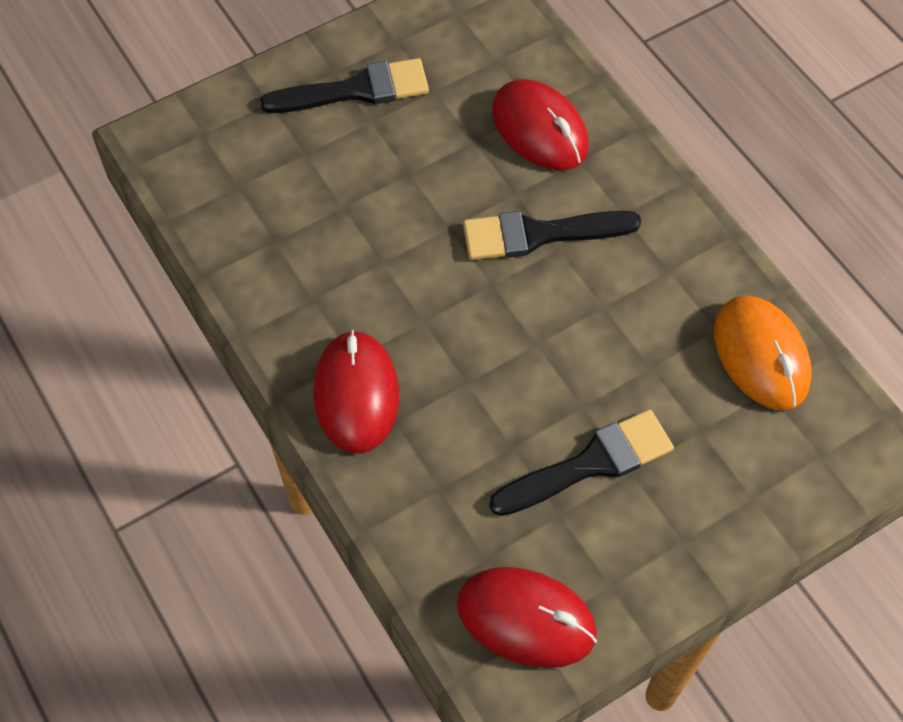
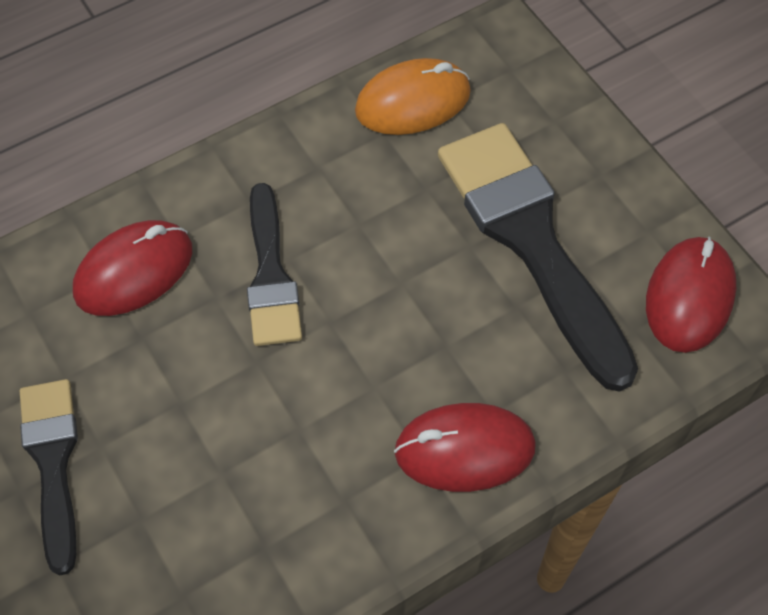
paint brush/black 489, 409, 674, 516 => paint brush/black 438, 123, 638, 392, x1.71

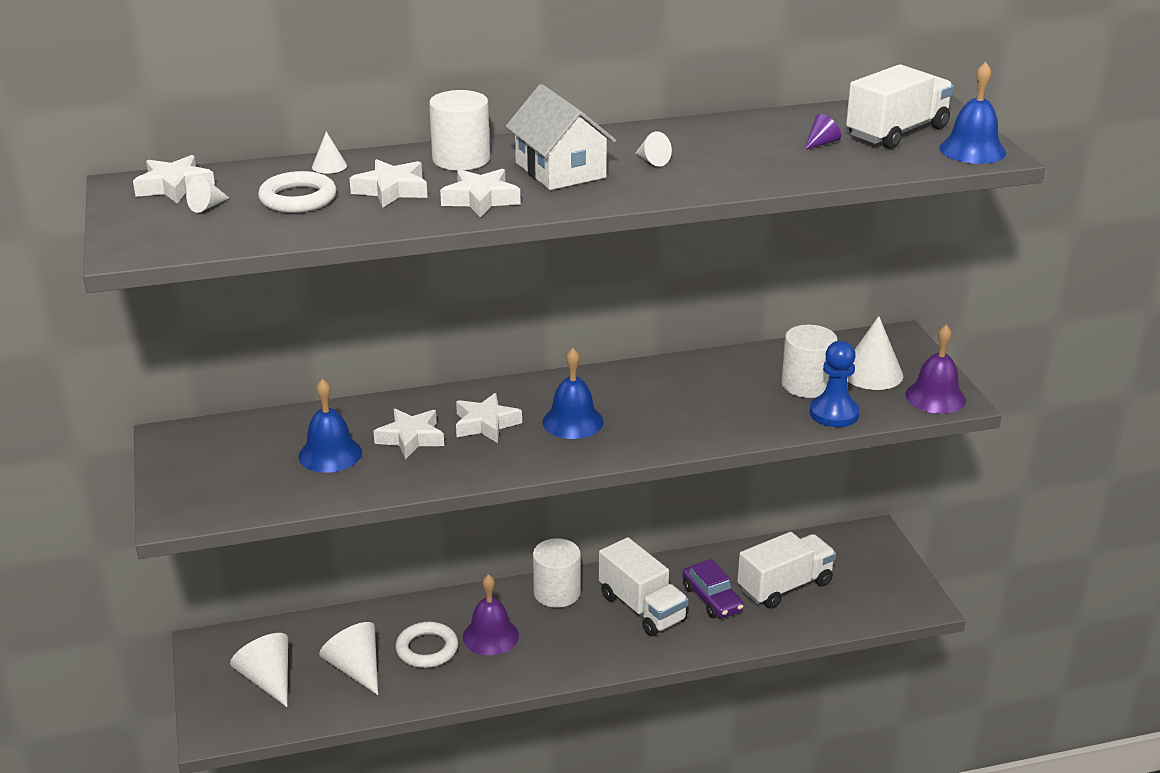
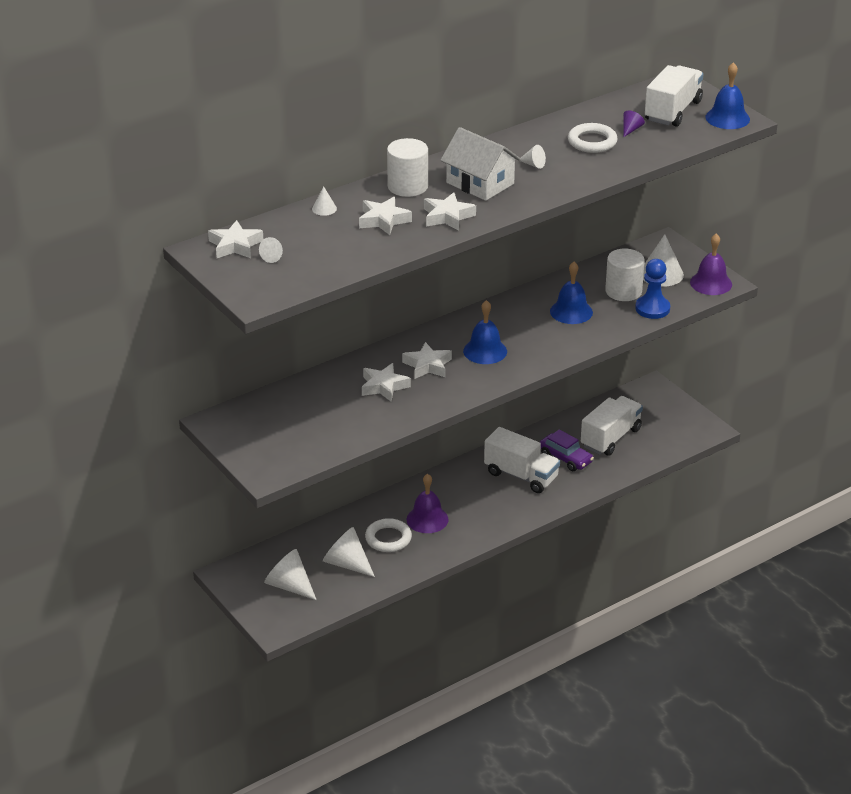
hoop/white 258, 171, 336, 213 => hoop/white 568, 123, 618, 153, move
hand bell/royal blue 298, 379, 362, 473 => hand bell/royal blue 550, 262, 593, 324, move
solid cylinder/white 533, 538, 581, 608 => nothing

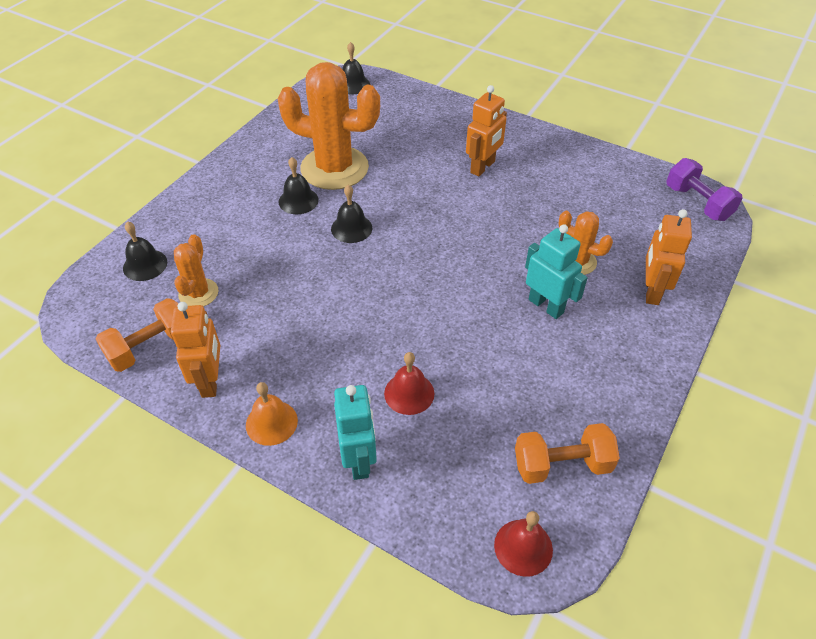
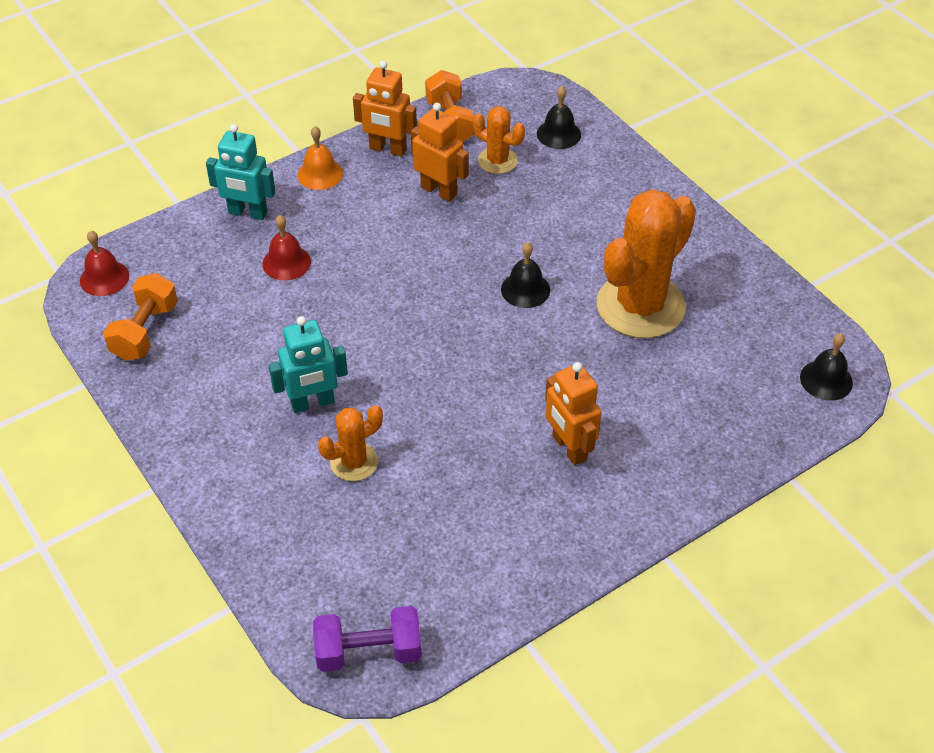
hand bell/black 279, 157, 319, 214 => nothing
toy robot/orange 646, 209, 692, 305 => toy robot/orange 411, 103, 469, 202, move

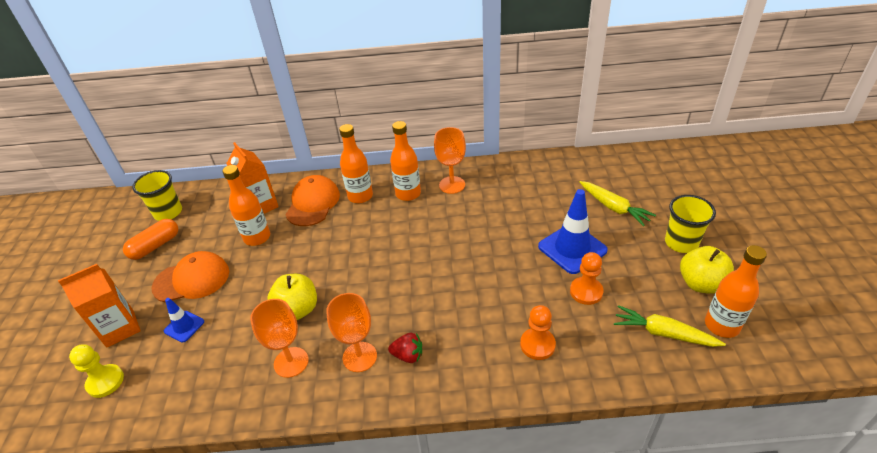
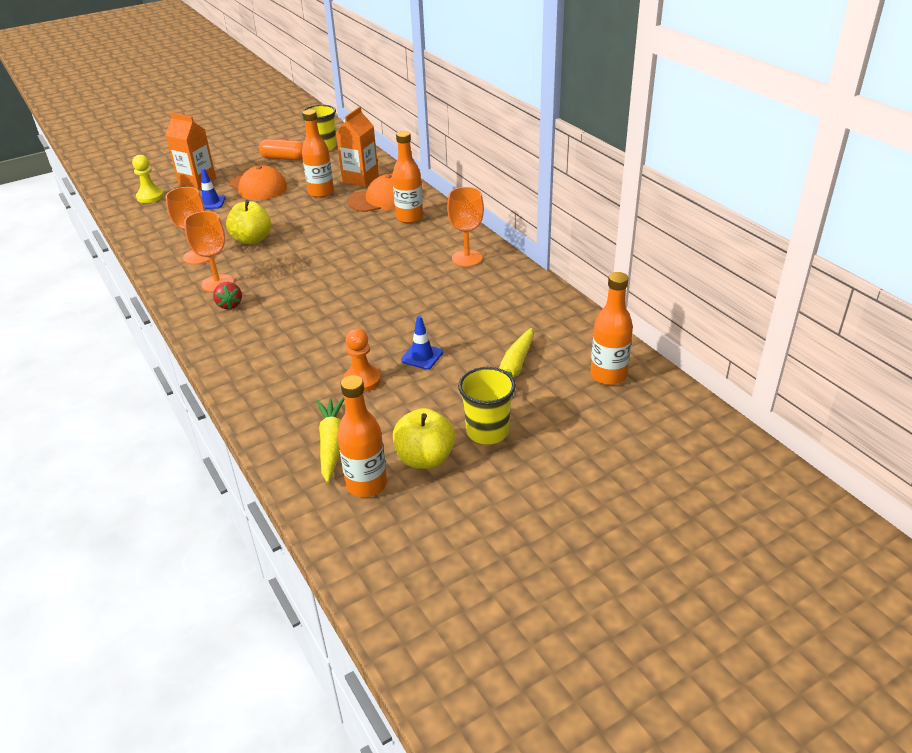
flask/orange 390, 121, 421, 201 => flask/orange 590, 272, 633, 385, move
chess pawn/orange 520, 305, 556, 360 => nothing
road cone/royal blue 538, 189, 608, 274 => road cone/royal blue 401, 316, 443, 370, x0.54

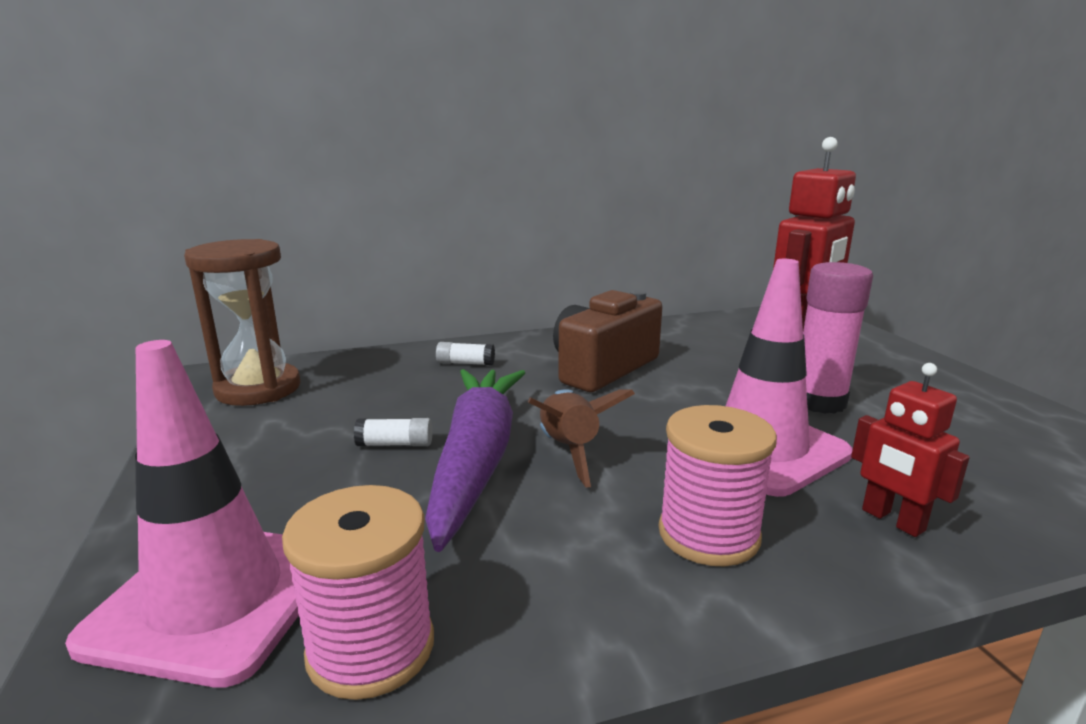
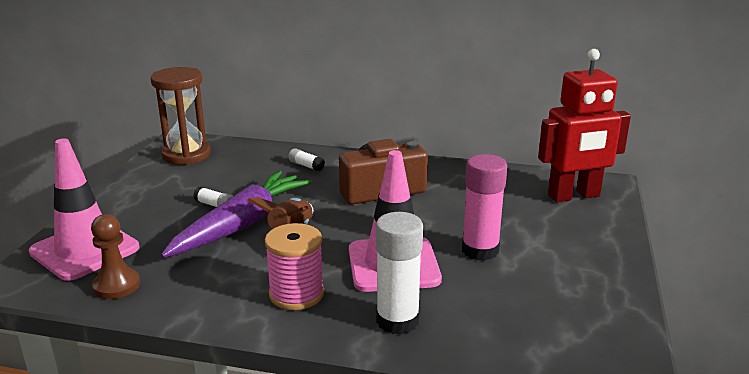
reel of thread/rosy 282, 485, 434, 700 => chess pawn/dark brown 91, 214, 140, 299
toy robot/crimson 851, 363, 970, 537 => stick of glue/white 376, 212, 423, 334

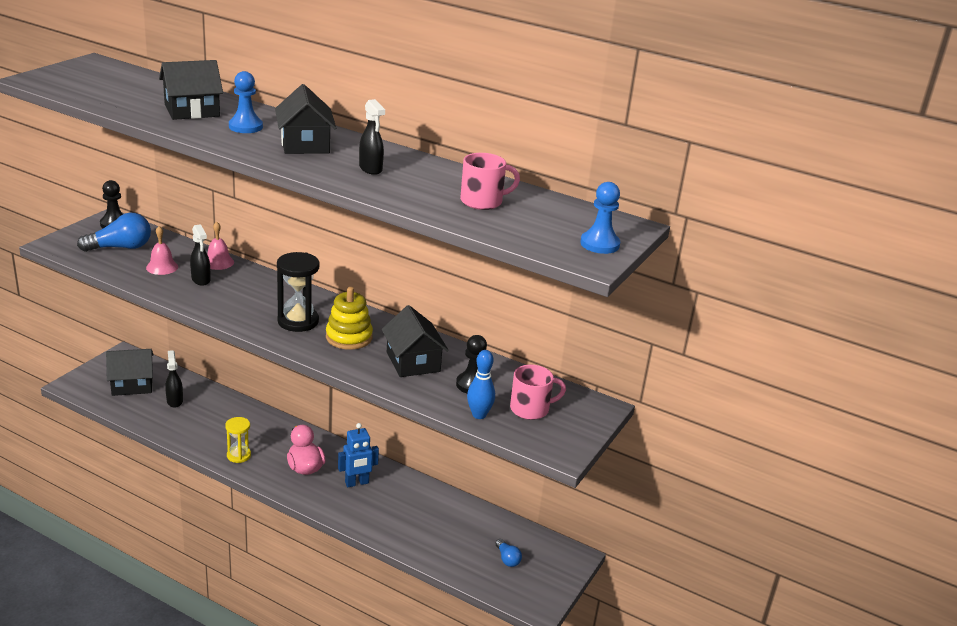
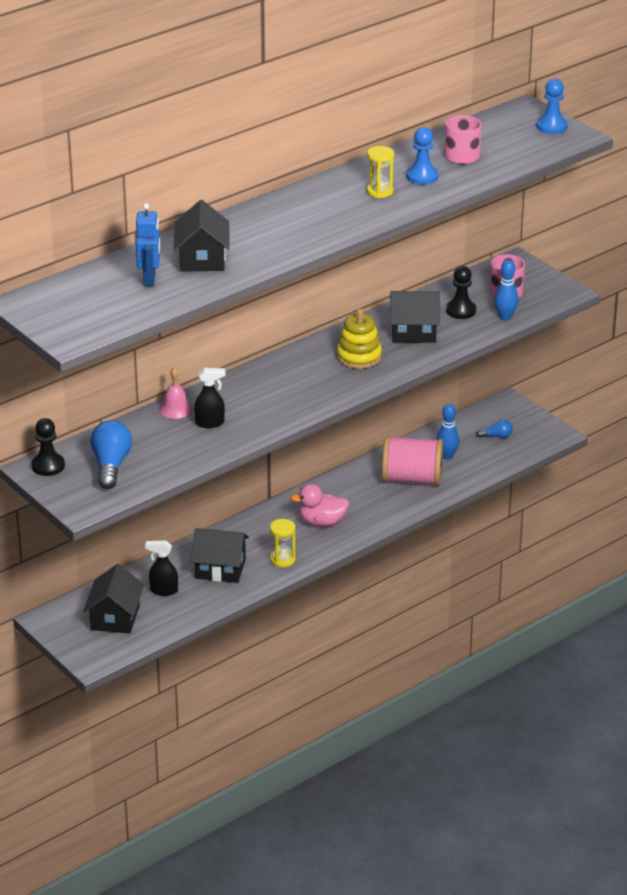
hand bell/rosy 146, 226, 178, 275 => nothing
chess pawn/royal blue 229, 71, 263, 133 => chess pawn/royal blue 406, 127, 438, 185, move
cottage/black 275, 84, 336, 154 => cottage/black 191, 528, 249, 583, move
sand timer/black 277, 252, 319, 332 => nothing
toy robot/royal blue 338, 423, 379, 487 => toy robot/royal blue 136, 203, 160, 286, move
sprayer/black 359, 99, 385, 175 => sand timer/yellow 367, 146, 394, 198
nothing => reel of thread/rosy 382, 435, 443, 486
nothing => bowling pin/royal blue 437, 404, 459, 460

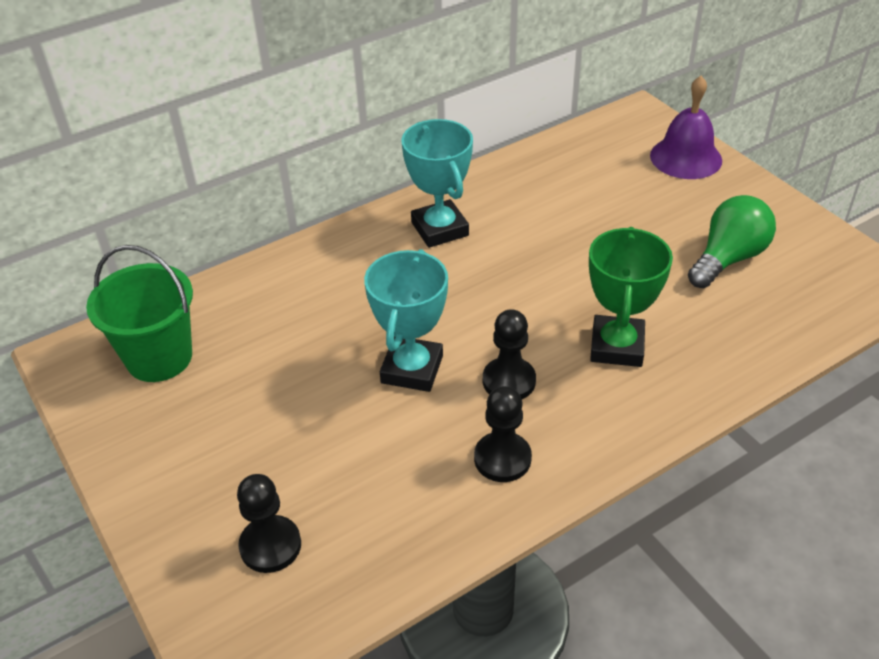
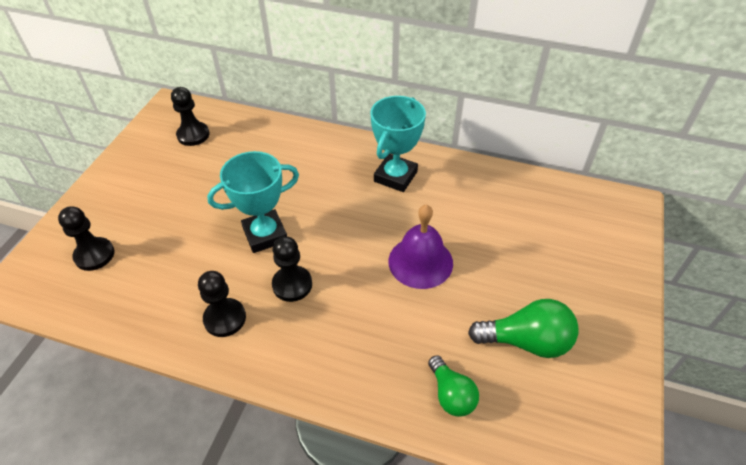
pail/leaf-green 86, 245, 193, 382 => chess pawn/black 171, 87, 209, 146
prize cup/leaf-green 589, 227, 673, 367 => nothing
hand bell/royal purple 650, 76, 722, 179 => hand bell/royal purple 388, 205, 453, 289, move
nothing => light bulb/leaf-green 428, 355, 479, 417

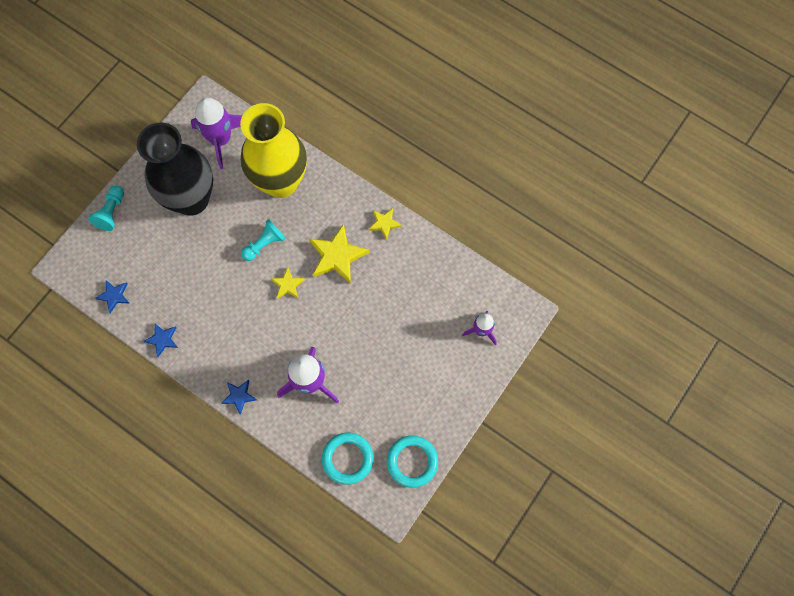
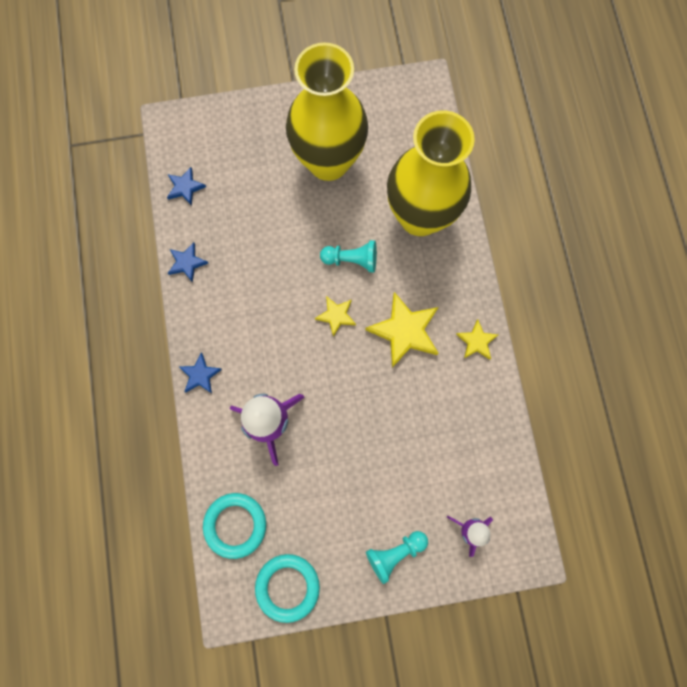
chess pawn/teal 88, 186, 124, 231 => chess pawn/teal 366, 531, 428, 584, move
vase/black 137, 123, 213, 215 => vase/yellow 286, 42, 368, 181
spaceship/royal purple 190, 98, 242, 169 => nothing

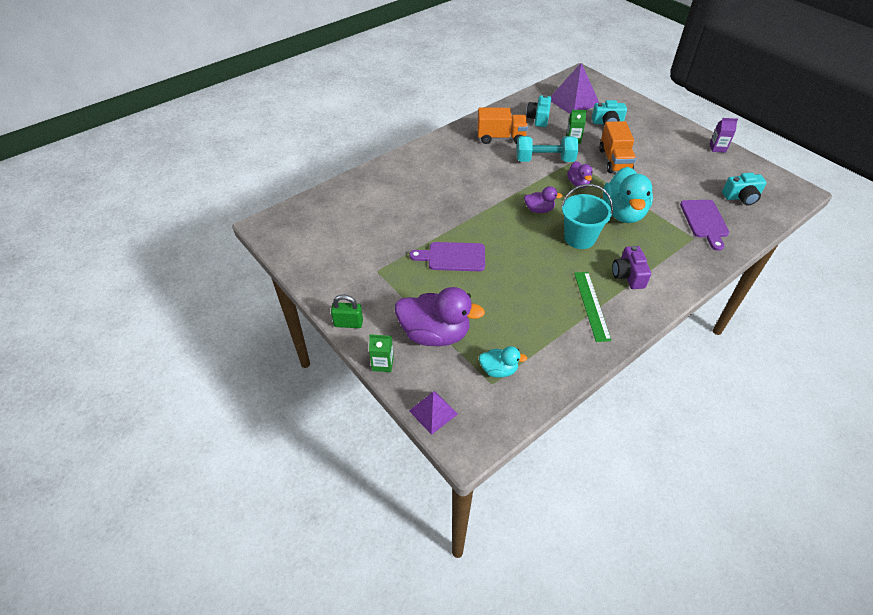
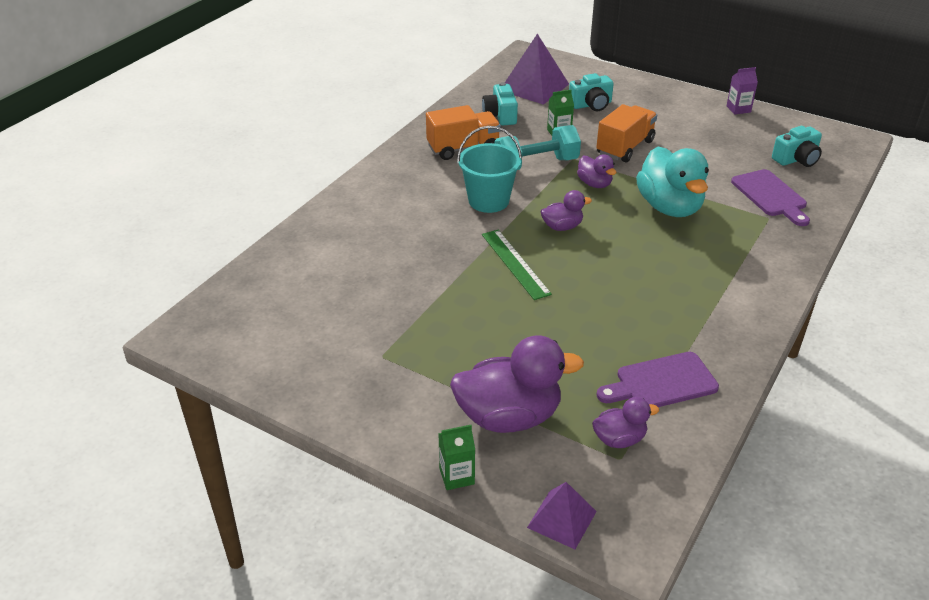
small lock/leaf-green 331, 295, 363, 328 => nothing
bread board/royal purple 409, 242, 485, 271 => bread board/royal purple 596, 352, 719, 407, move
duck/teal 479, 346, 527, 378 => duck/royal purple 592, 397, 659, 448
pail/teal 561, 184, 613, 249 => pail/teal 457, 126, 522, 213, move
measuring stick/leaf-green 574, 272, 612, 342 => measuring stick/leaf-green 482, 230, 552, 300, move
lorry/orange 599, 121, 636, 173 => lorry/orange 597, 104, 657, 162, 120 degrees counterclockwise
compact camera/royal purple 612, 245, 651, 289 => nothing

